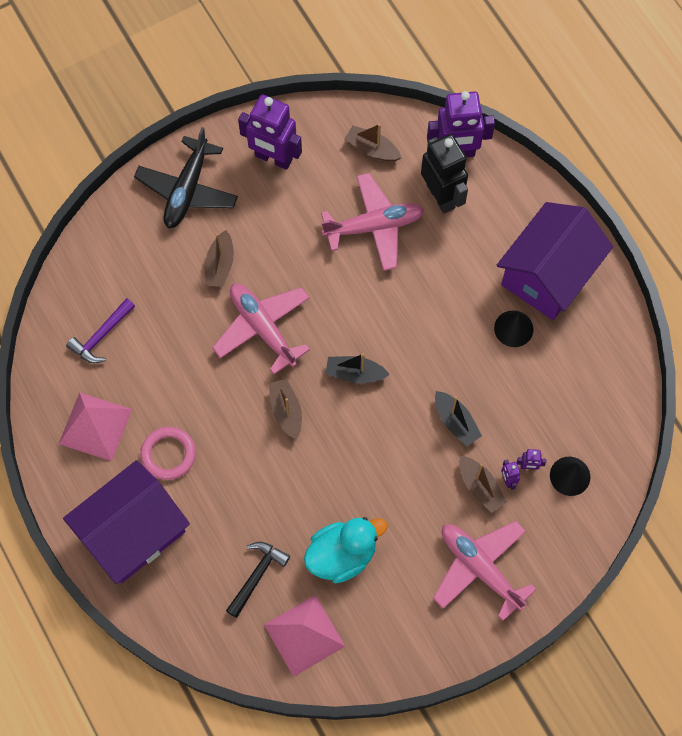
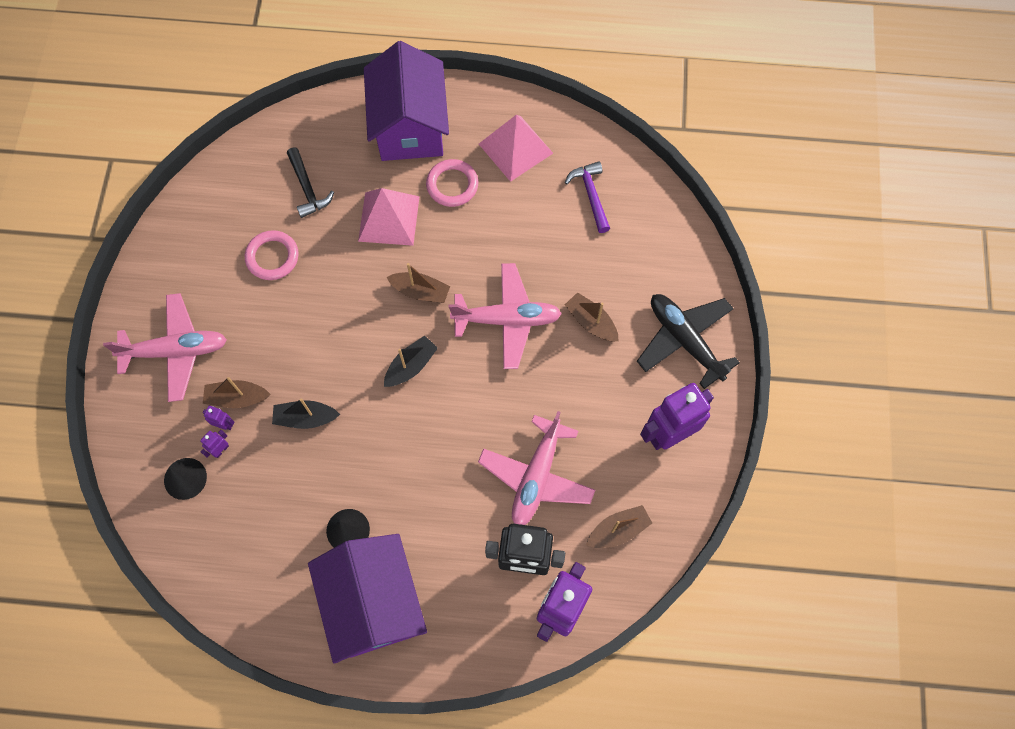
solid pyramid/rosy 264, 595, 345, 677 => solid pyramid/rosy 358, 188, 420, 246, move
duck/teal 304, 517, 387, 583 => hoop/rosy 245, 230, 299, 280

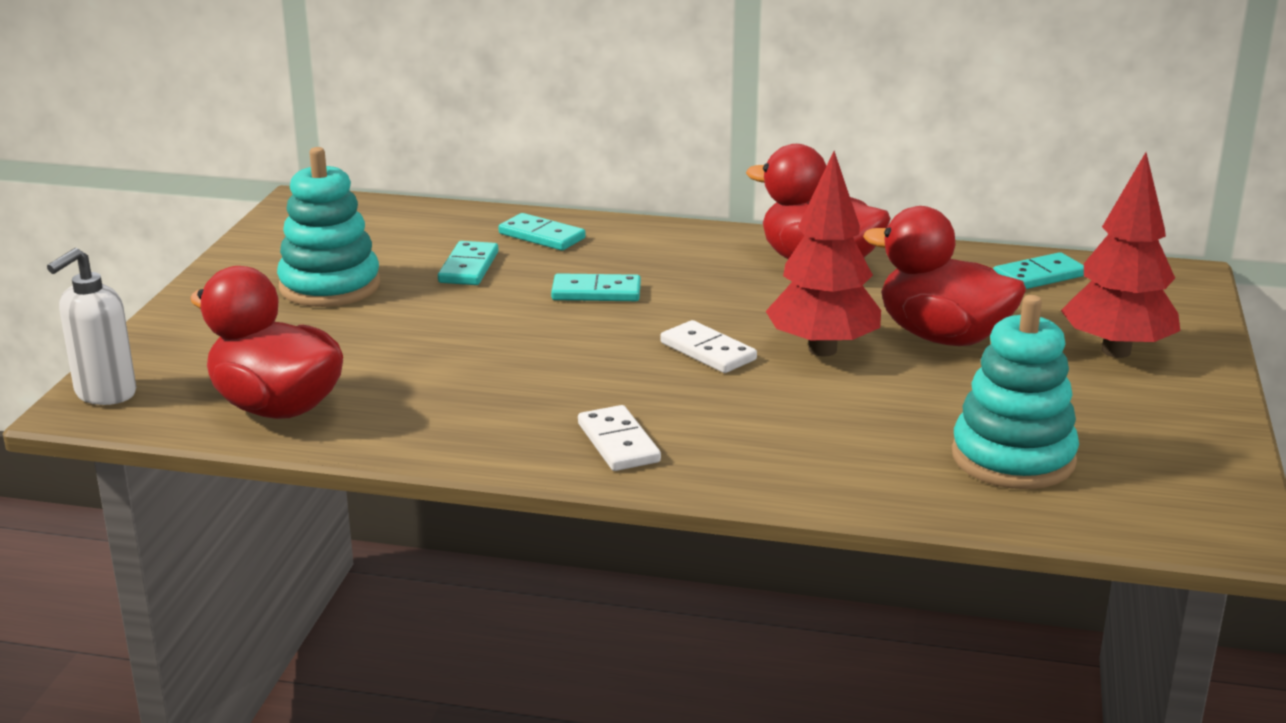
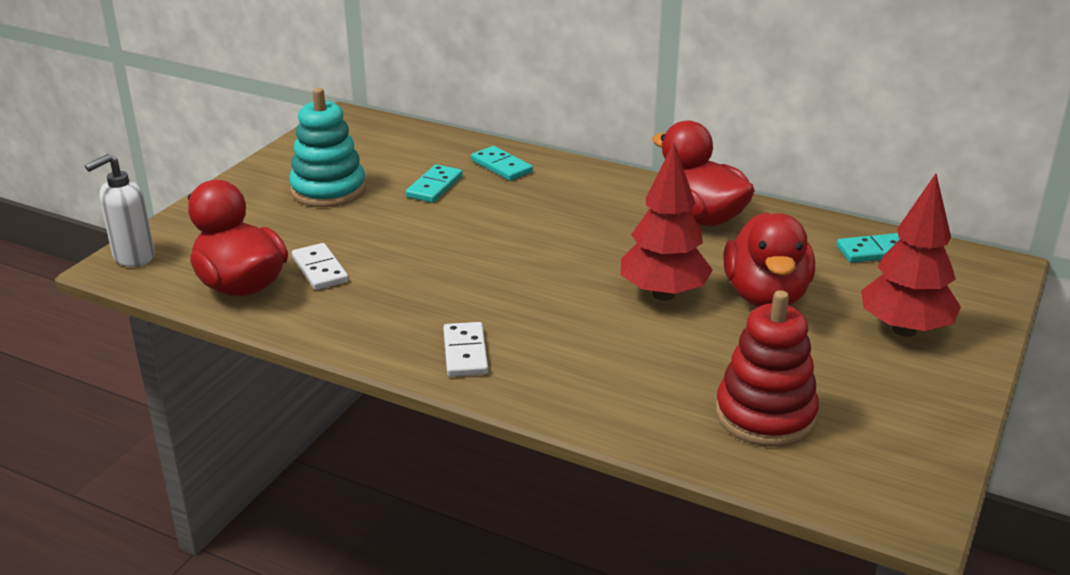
domino/teal 551, 273, 641, 301 => nothing
domino/white 660, 320, 757, 373 => domino/white 292, 243, 349, 290, move
duck/crimson 863, 206, 1026, 346 => duck/crimson 724, 212, 815, 307, 135 degrees counterclockwise
stacking rings/teal 952, 295, 1079, 489 => stacking rings/crimson 716, 290, 819, 447

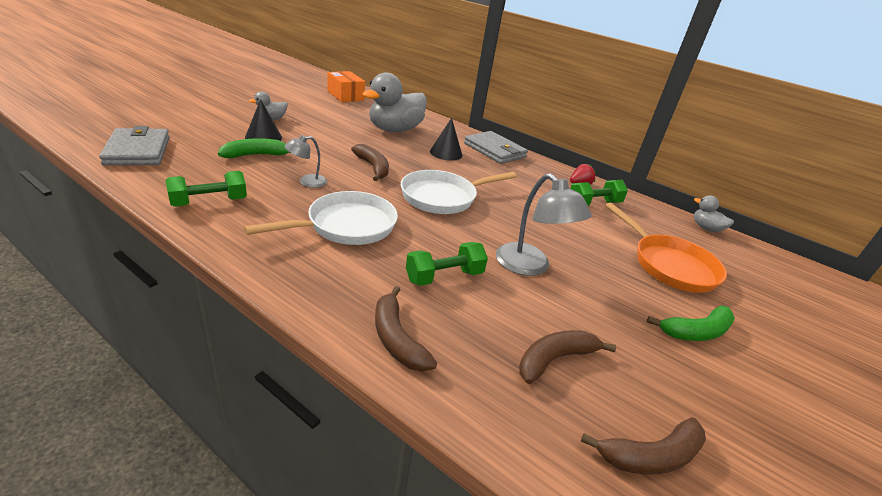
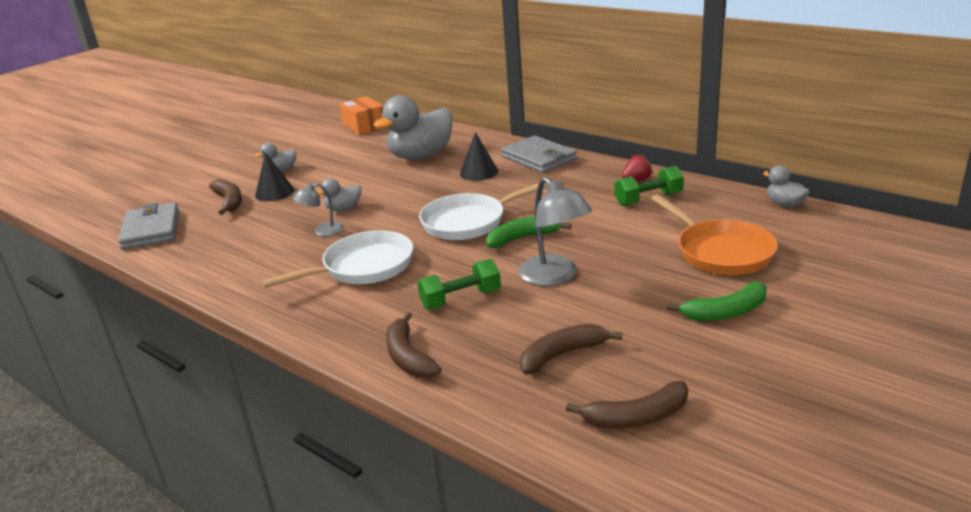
hand weight/leaf-green 165, 171, 247, 207 => nothing
toy banana/leaf-green 218, 138, 290, 158 => toy banana/leaf-green 486, 216, 572, 248, move
toy banana/dark brown 351, 144, 389, 181 => toy banana/dark brown 209, 179, 242, 215, move
nothing => duck/gray 317, 178, 361, 211

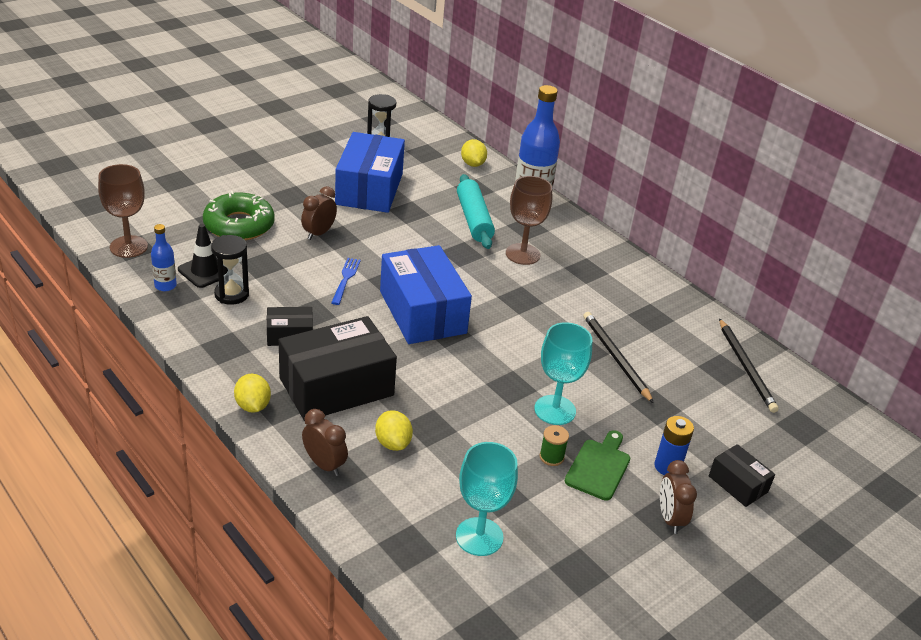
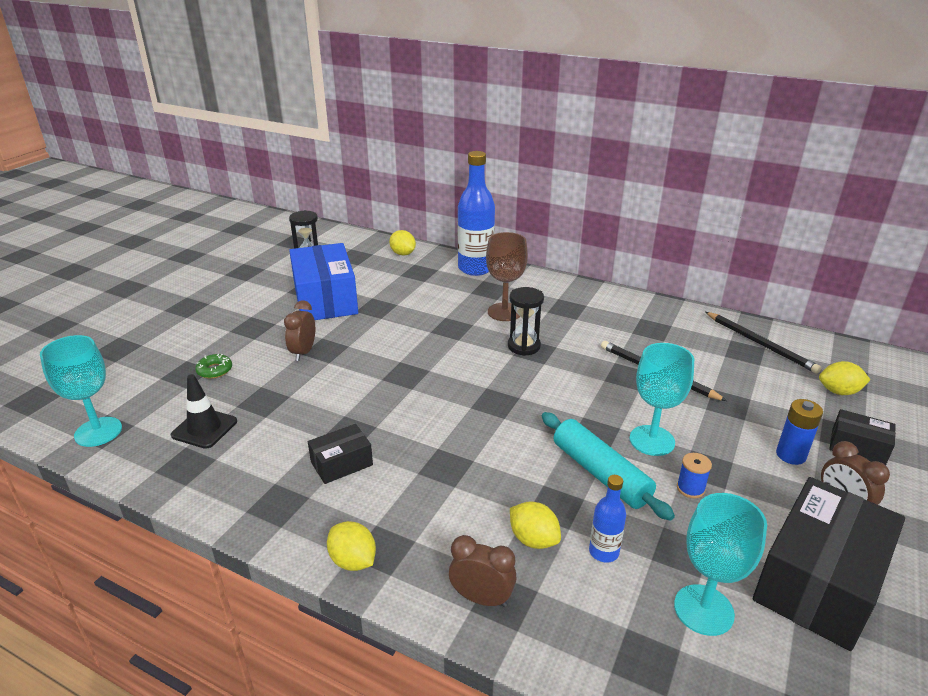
goblet/dark brown 98, 164, 148, 258 => goblet/teal 40, 335, 122, 447
flask/royal blue 151, 224, 177, 291 => flask/royal blue 589, 475, 626, 563, move
doughnut/leaf-green 203, 191, 275, 240 => doughnut/leaf-green 195, 354, 232, 379, x0.45
sand timer/black 211, 235, 249, 305 => sand timer/black 508, 287, 544, 356, move
parcel/black 279, 316, 397, 421 => parcel/black 753, 477, 905, 651, move
fork/royal blue 331, 258, 361, 305 => nothing
parcel/royal blue 380, 245, 472, 344 => nothing
rolling pin/teal 457, 174, 495, 249 => rolling pin/teal 542, 412, 675, 521, move
reel of thread/leaf-green 539, 425, 569, 466 => reel of thread/royal blue 677, 453, 712, 498
bread board/leaf-green 565, 430, 630, 501 => nothing
nothing => toy lemon/yellow 819, 361, 870, 395

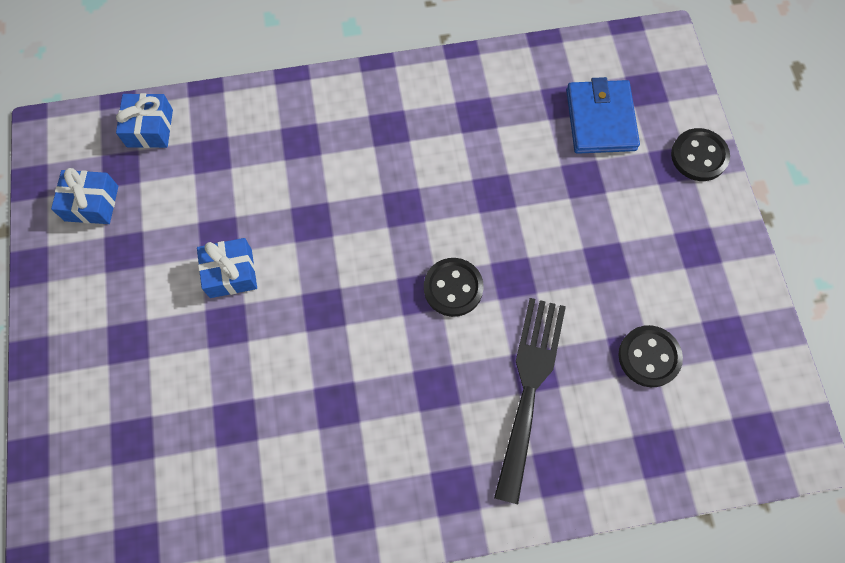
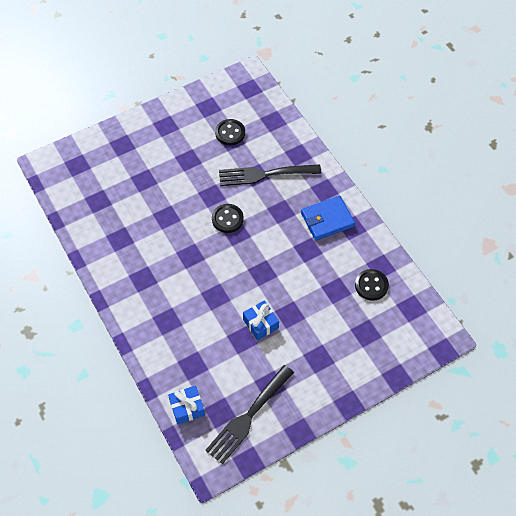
gift/royal blue 51, 168, 118, 224 => fork/black 206, 365, 294, 465
billfold/royal blue 566, 77, 640, 154 => billfold/royal blue 301, 196, 355, 241, move
sewing button/black 671, 128, 730, 181 => sewing button/black 355, 269, 389, 301, move

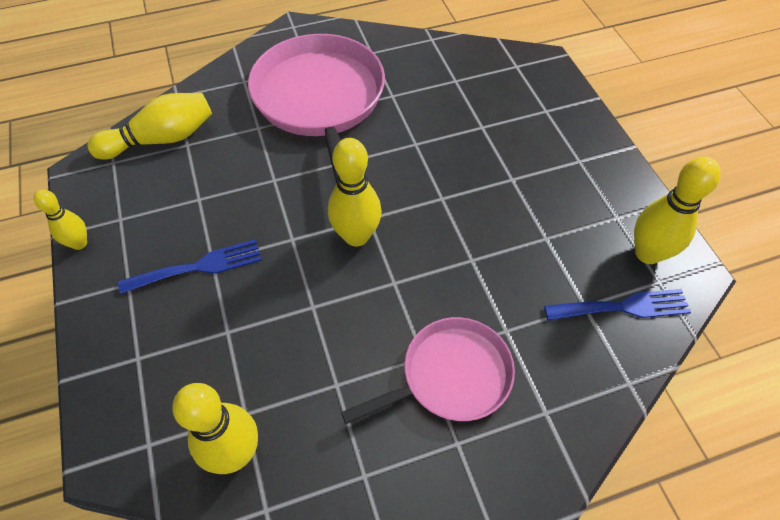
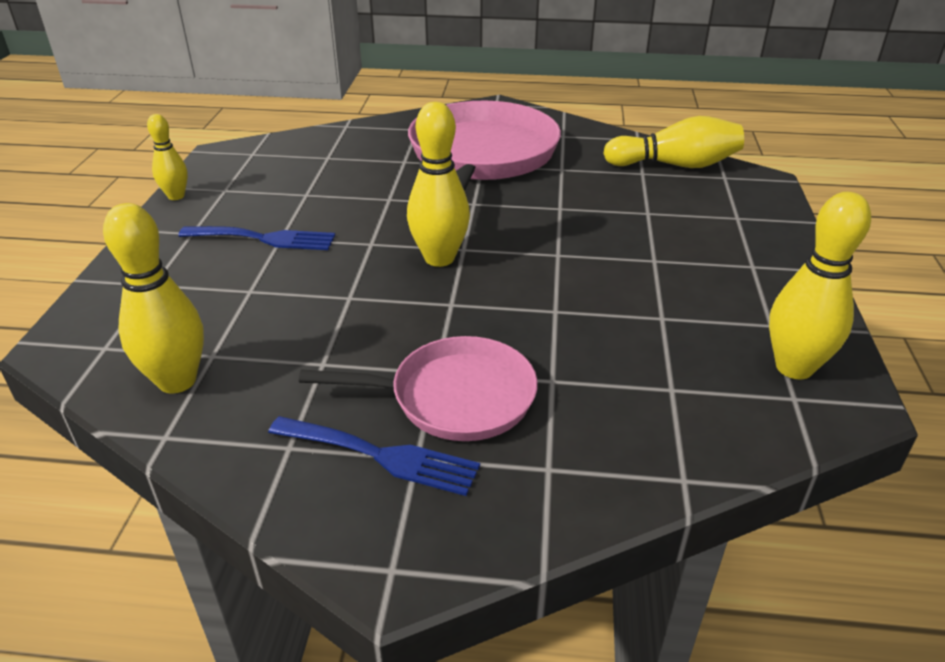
bowling pin/yellow 87, 93, 212, 160 => bowling pin/yellow 603, 116, 744, 168, move
fork/royal blue 544, 289, 691, 321 => fork/royal blue 268, 416, 480, 496, move

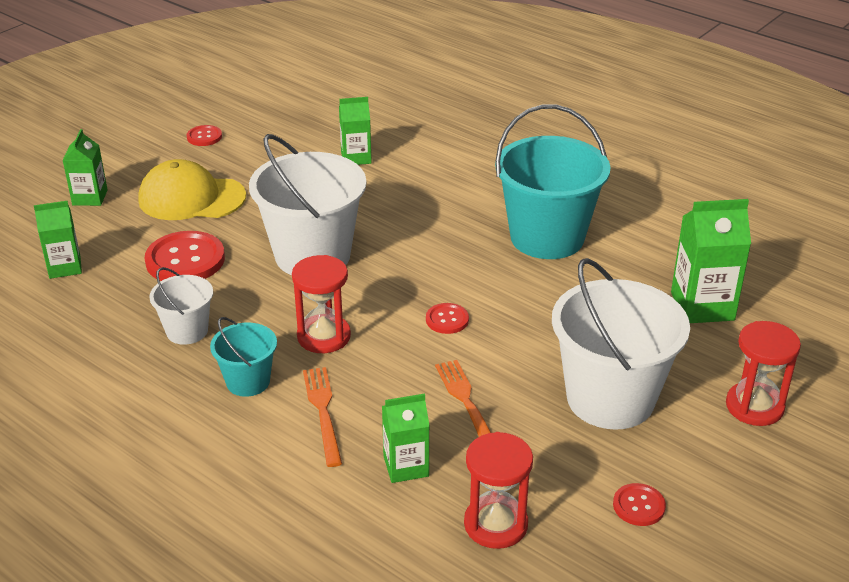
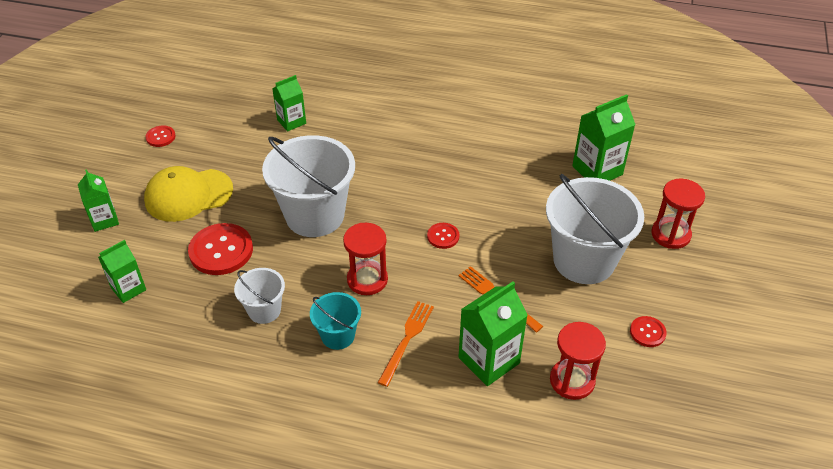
fork/orange 303, 367, 342, 467 => fork/orange 378, 301, 434, 387, 60 degrees clockwise
juice carton/leaf-green 382, 394, 430, 483 => juice carton/leaf-green 458, 281, 528, 386, x1.57
pail/teal 495, 104, 611, 259 => nothing

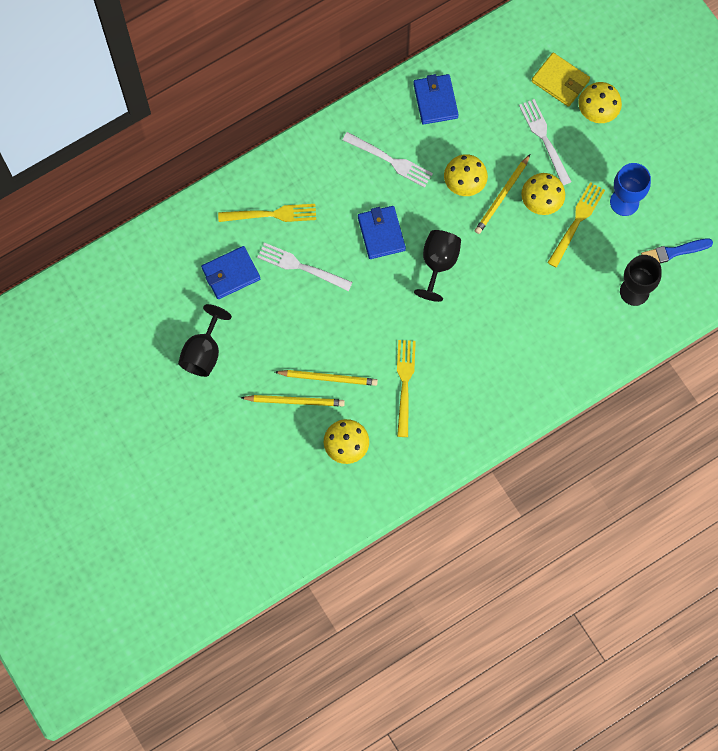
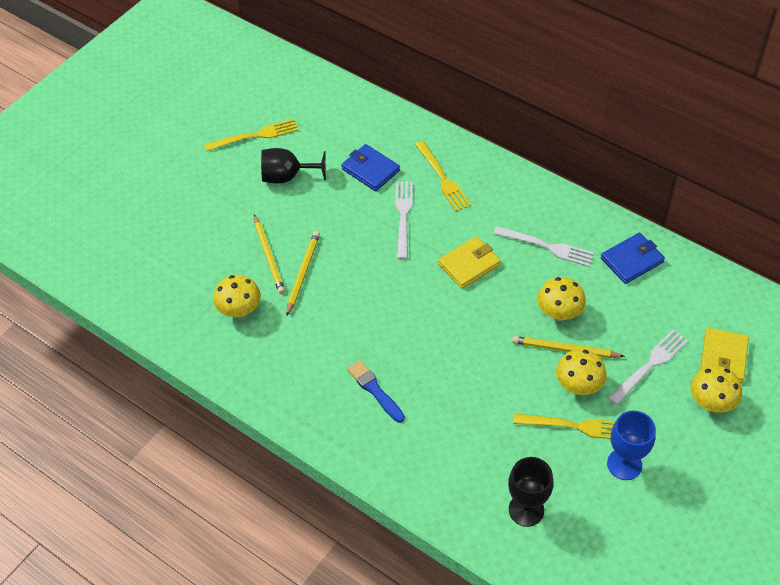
lead pencil/yellow 275, 370, 378, 386 => lead pencil/yellow 286, 231, 320, 316, 150 degrees counterclockwise
fork/white 342, 132, 433, 188 => fork/white 493, 226, 594, 267, 75 degrees counterclockwise
billfold/royal blue 358, 206, 406, 259 => billfold/yellow 438, 236, 501, 289
fork/yellow 397, 340, 416, 437 => fork/yellow 205, 119, 298, 151, move
goblet/black 414, 230, 461, 302 => nothing
paint brush/royal blue 641, 238, 713, 263 => paint brush/royal blue 347, 360, 405, 423, move

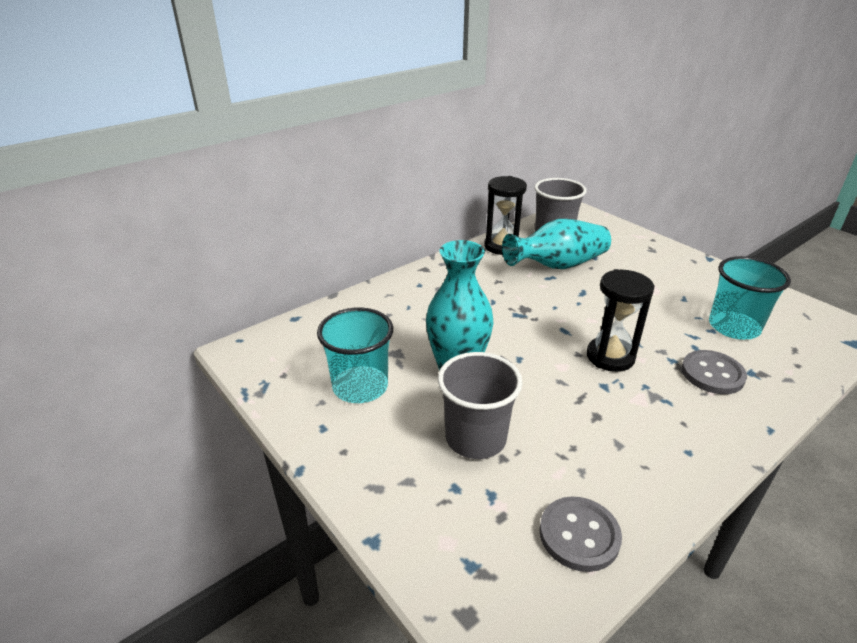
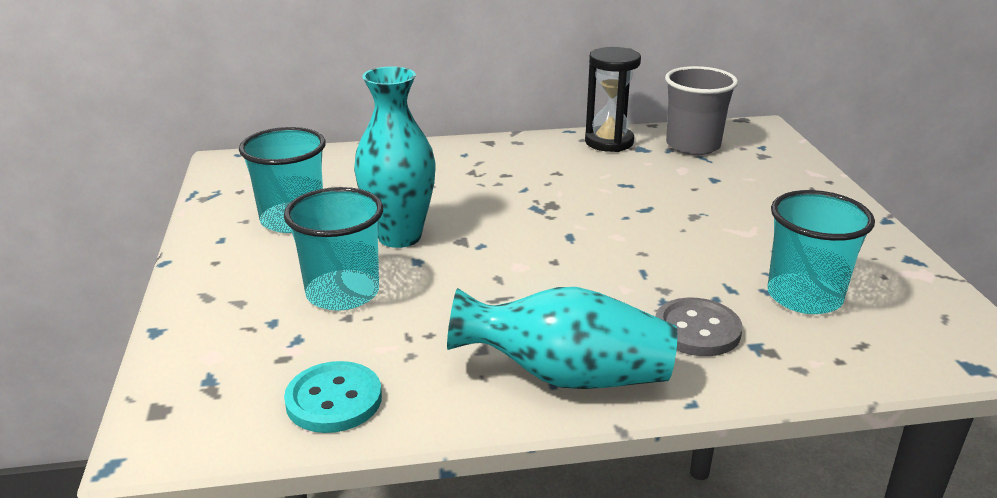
beaker/gray 438, 352, 523, 459 => beaker/teal 284, 187, 383, 311
vase/teal 502, 219, 611, 269 => vase/teal 447, 287, 677, 389, move
sewing button/gray 539, 496, 622, 572 => sewing button/teal 284, 361, 382, 433
sand timer/black 587, 269, 655, 372 => nothing

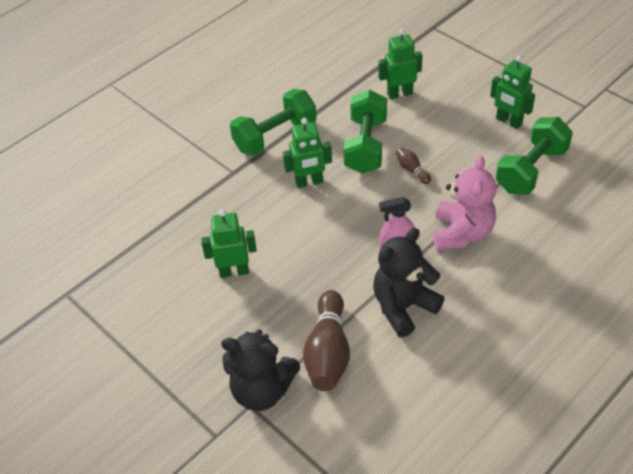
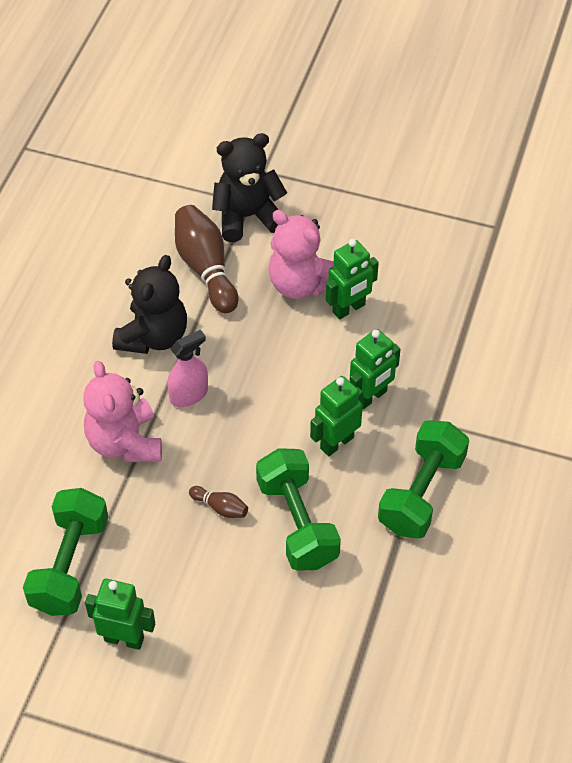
toy robot/leaf-green 378, 29, 423, 99 => toy robot/leaf-green 349, 329, 401, 410, move
nothing => stuffed bear/rosy 268, 210, 334, 299

